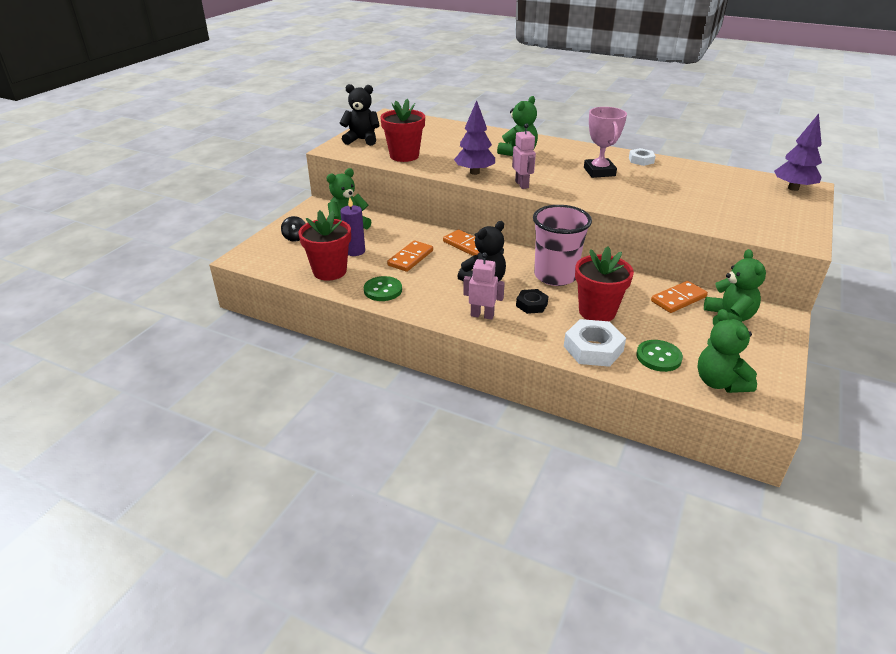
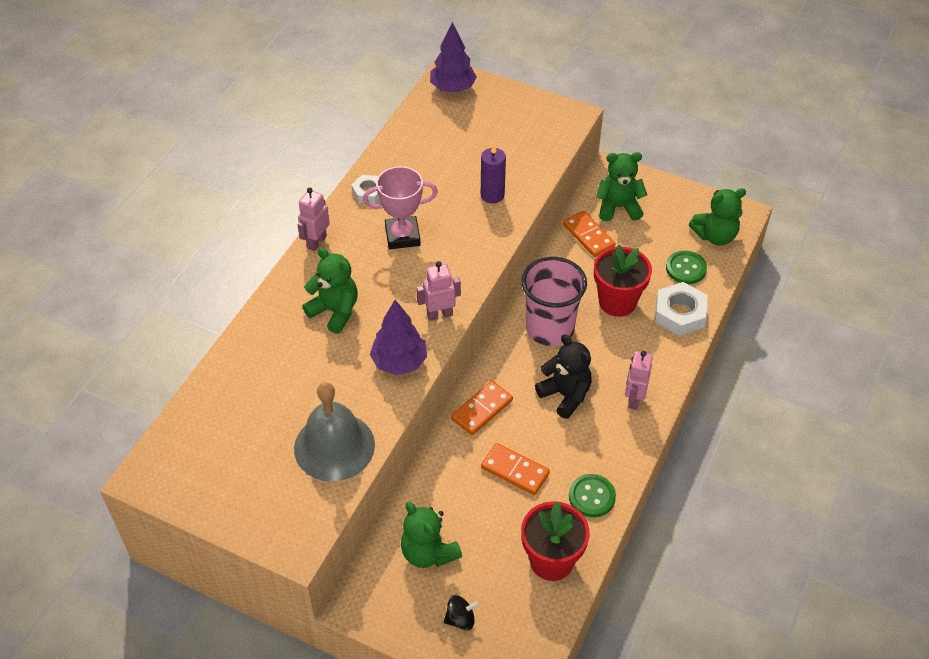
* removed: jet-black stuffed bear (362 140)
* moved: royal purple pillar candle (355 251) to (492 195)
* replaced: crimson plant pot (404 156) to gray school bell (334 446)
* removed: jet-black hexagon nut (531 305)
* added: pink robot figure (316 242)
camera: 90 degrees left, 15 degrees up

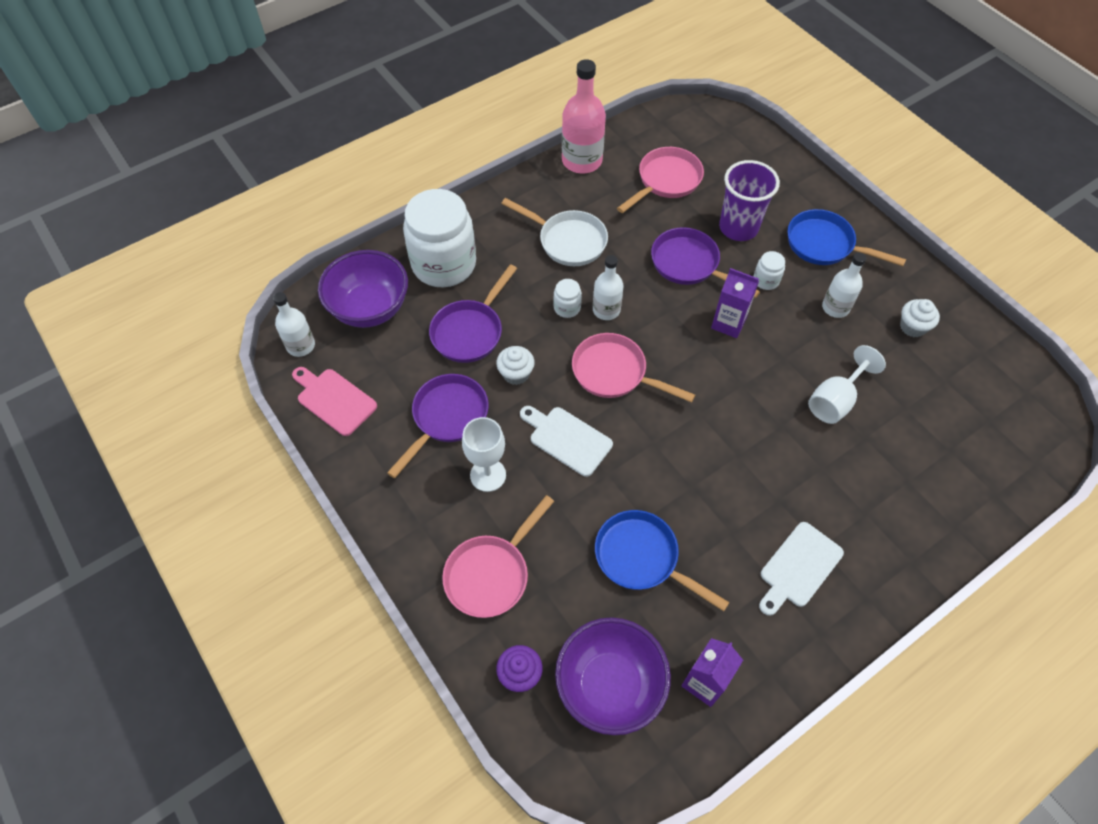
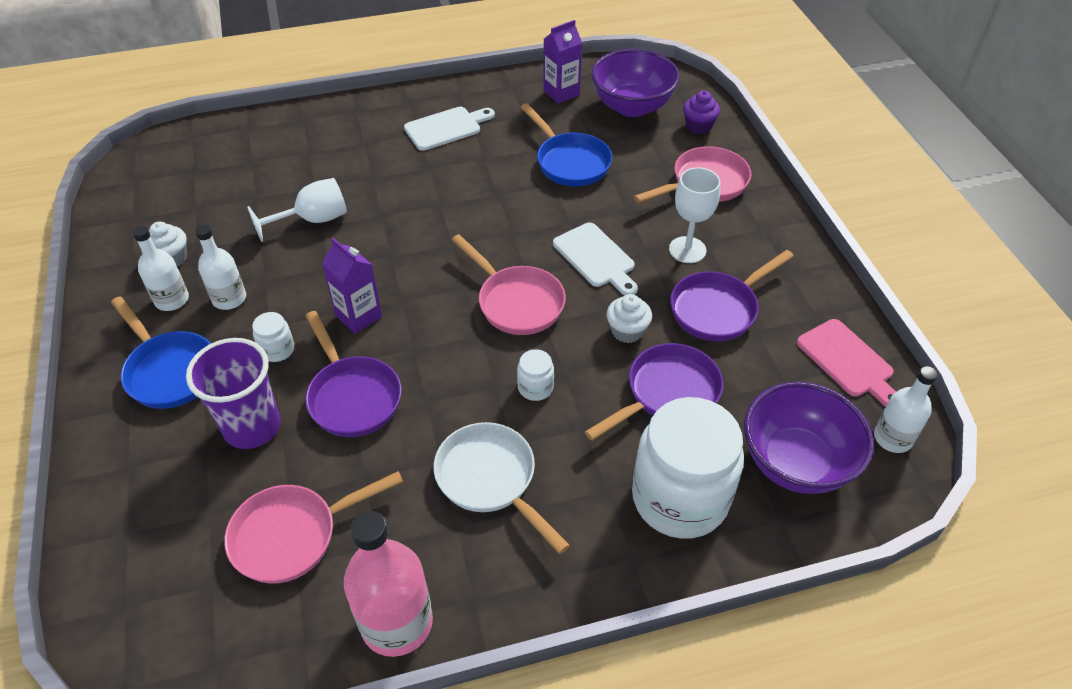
* moved: pure white flask (606 310) to (172 300)
camera: 160 degrees left, 10 degrees down

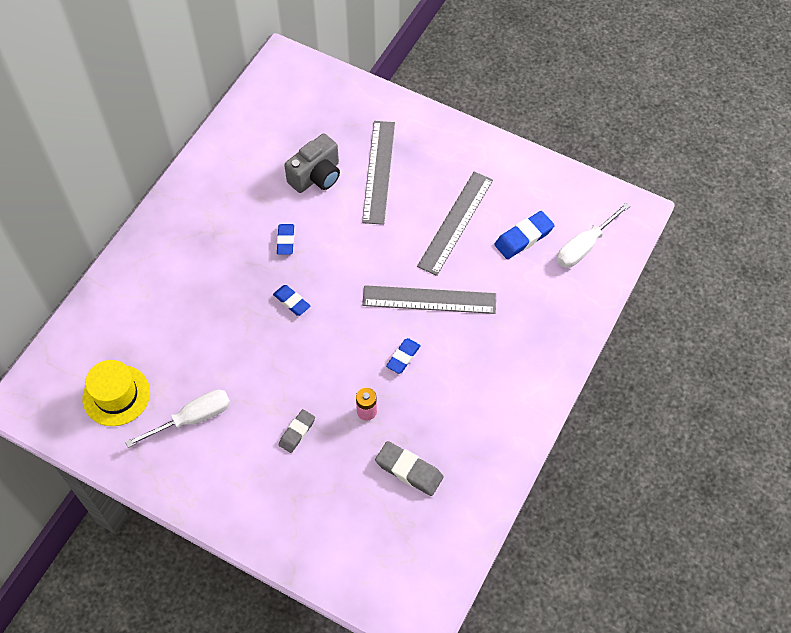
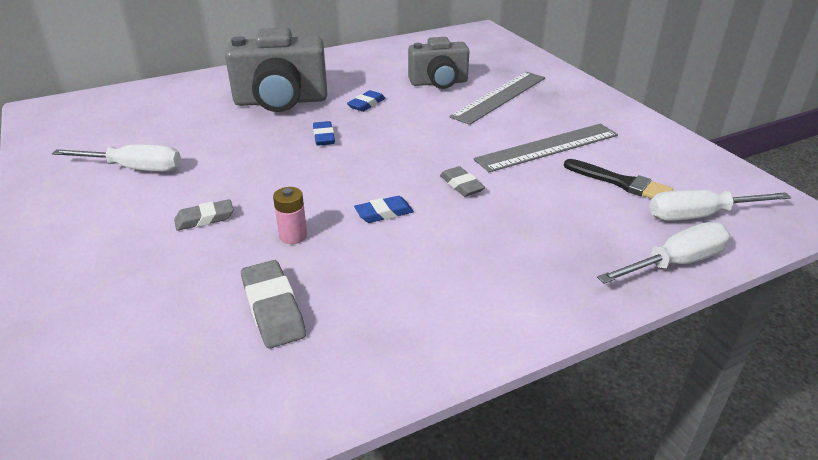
* removed: bright yellow tall hat (116 395)
* replaced: gray ruler (429 300) to gray gum eraser (461 185)
* replaced: royal blue gum eraser (523 238) to jet-black paintbrush (620 182)
* added: gray camera (281 101)
* added: pure white screwdriver (676 262)
camera: 35 degrees right, 25 degrees down

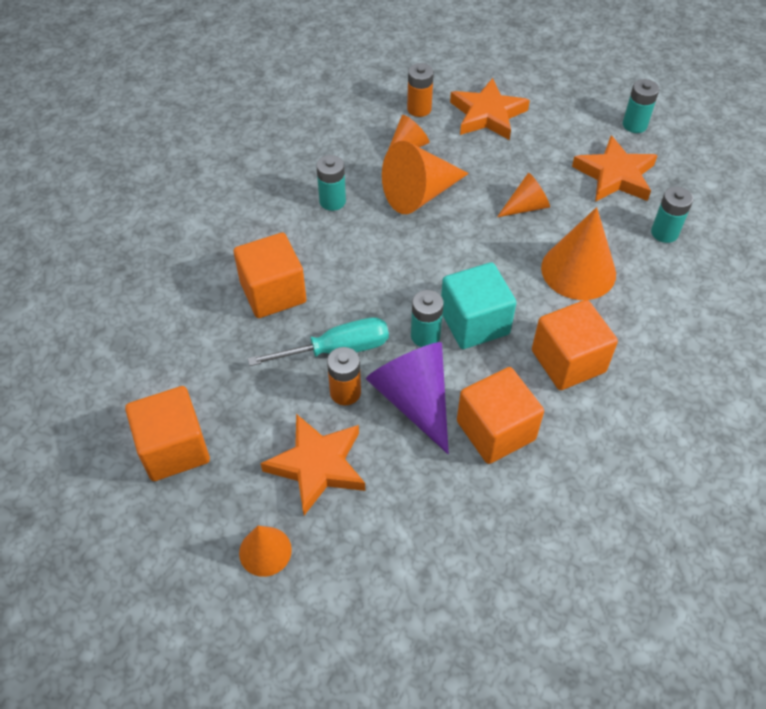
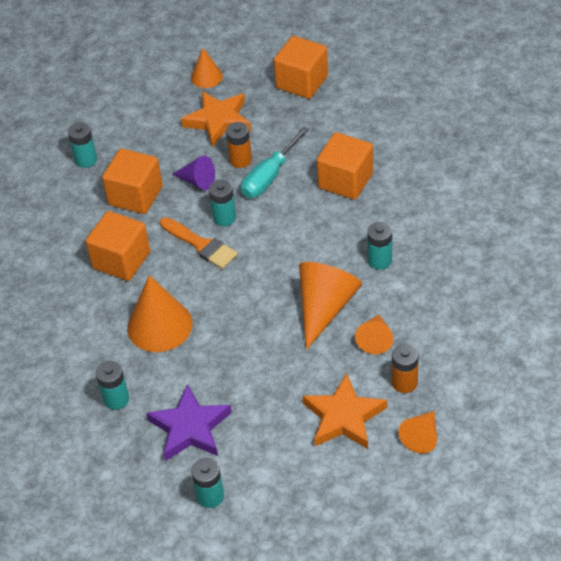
* resized: royal purple cone shape (414 400) = (197 181) x0.57
* replaced: turquoise block (474 322) to orange paintbrush (201 245)
* moved: orange cone shape (526 206) to (421 436)
* recoloured: orange star shape (615 175) to royal purple star shape (190 428)
* added: turquoise AA battery (86 160)
camera: 145 degrees right, 5 degrees down

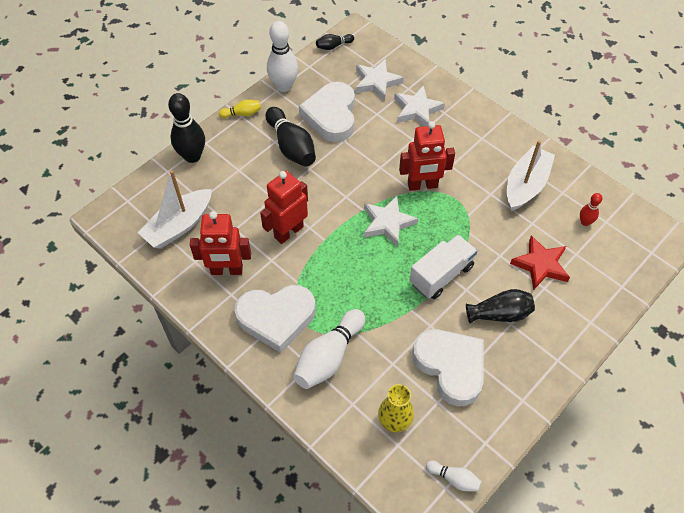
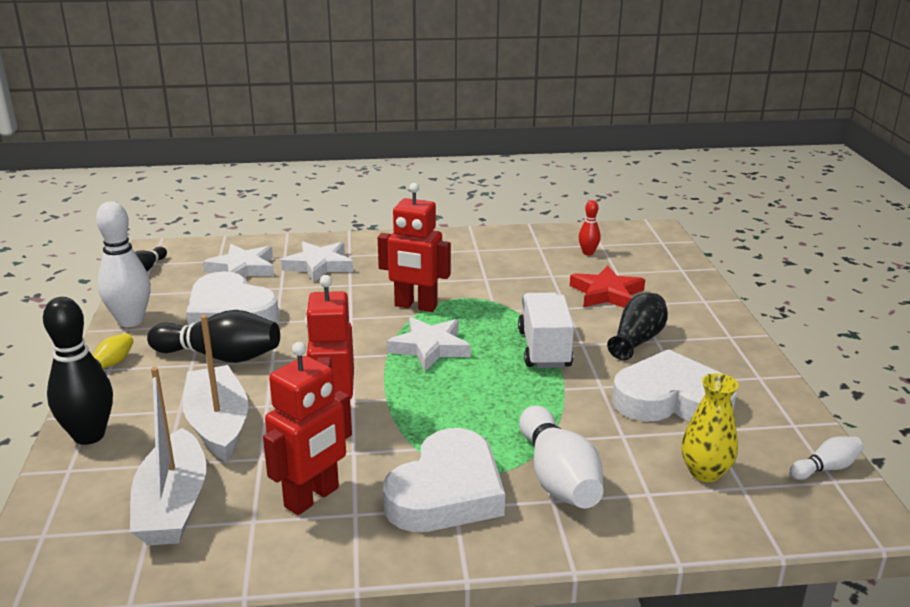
* turned: crimson robot figure (422 185) = (415 306) 75 degrees clockwise
* moved: pure white boat (525 185) to (218 424)
camera: 50 degrees left, 30 degrees down

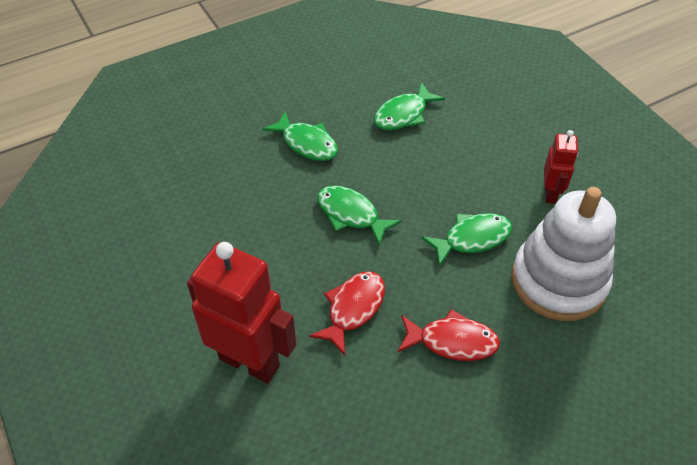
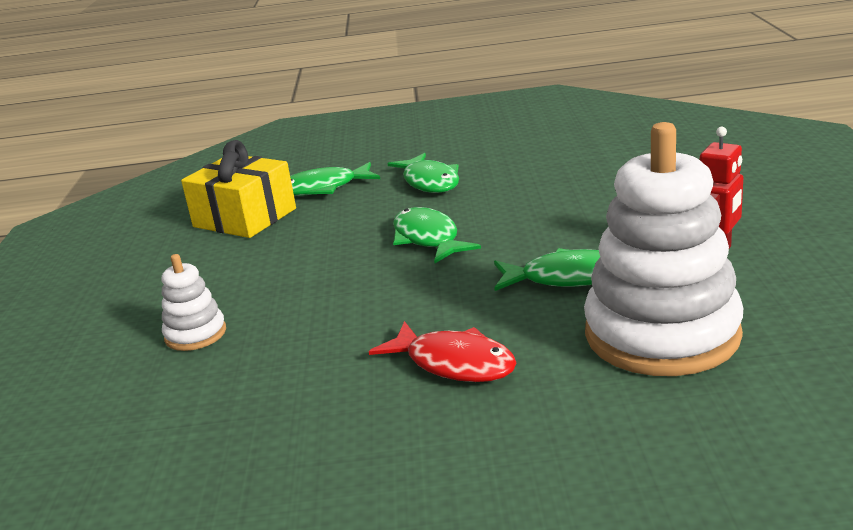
* replaced: crimson robot figure (250 361) to pure white stacking rings (195 334)
* removed: crimson fish figure (353 309)
* moved: leaf-green fish figure (403 114) to (323 188)
* added: bright yellow wrapped gift (245 218)
camera: 30 degrees right, 25 degrees down

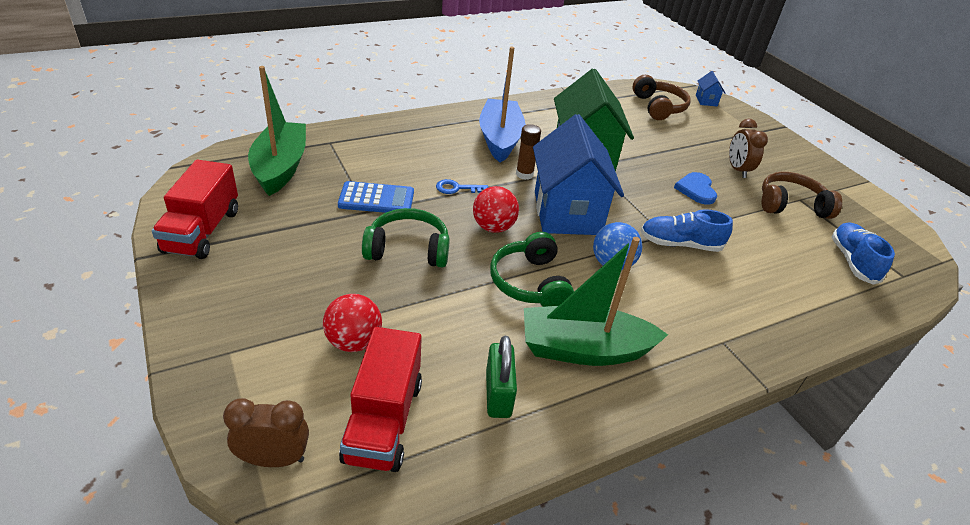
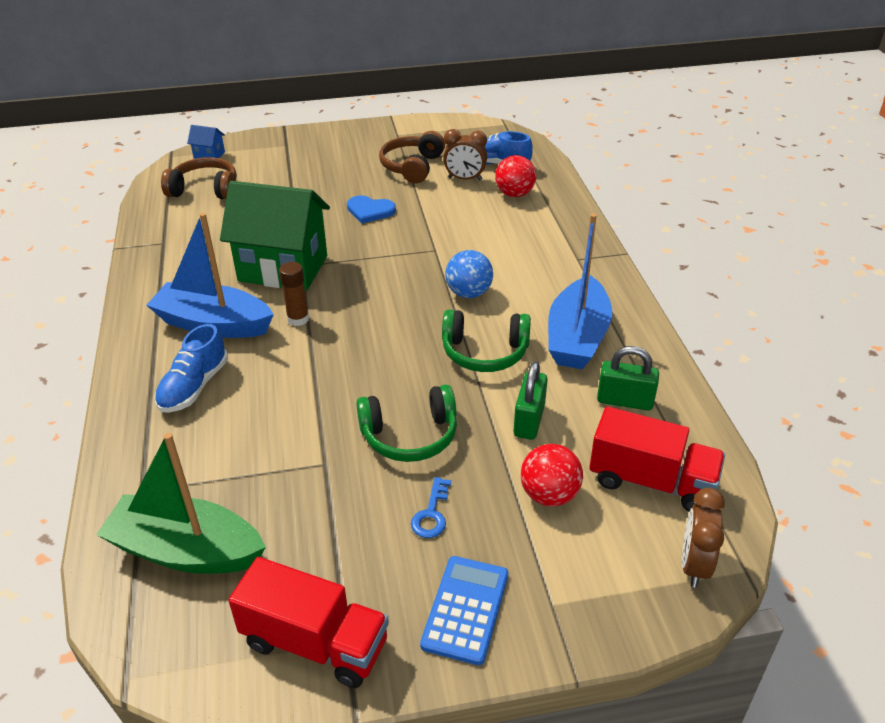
* moved: royal blue pocket calculator (376 199) to (465 609)
* turned: leaf-green headphones (408 249) = (410 435) 120 degrees counterclockwise
* moved: royal blue latchkey (457 188) to (431 514)
* moved: crimson ball (493 227) to (514 194)
* recoloured: leaf-green boat (584 349) to royal blue boat (577 337)
* removed: royal blue cottage (567 213)
* moved: royal blue shoe (680 244) to (194 387)
* moved: brown bedside clock (737 170) to (465 179)
* added: leaf-green padlock (529 420)
camera: 70 degrees left, 0 degrees up

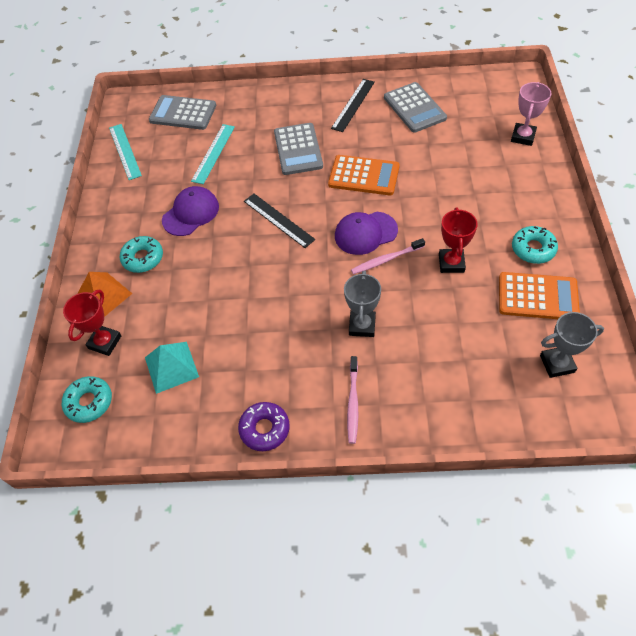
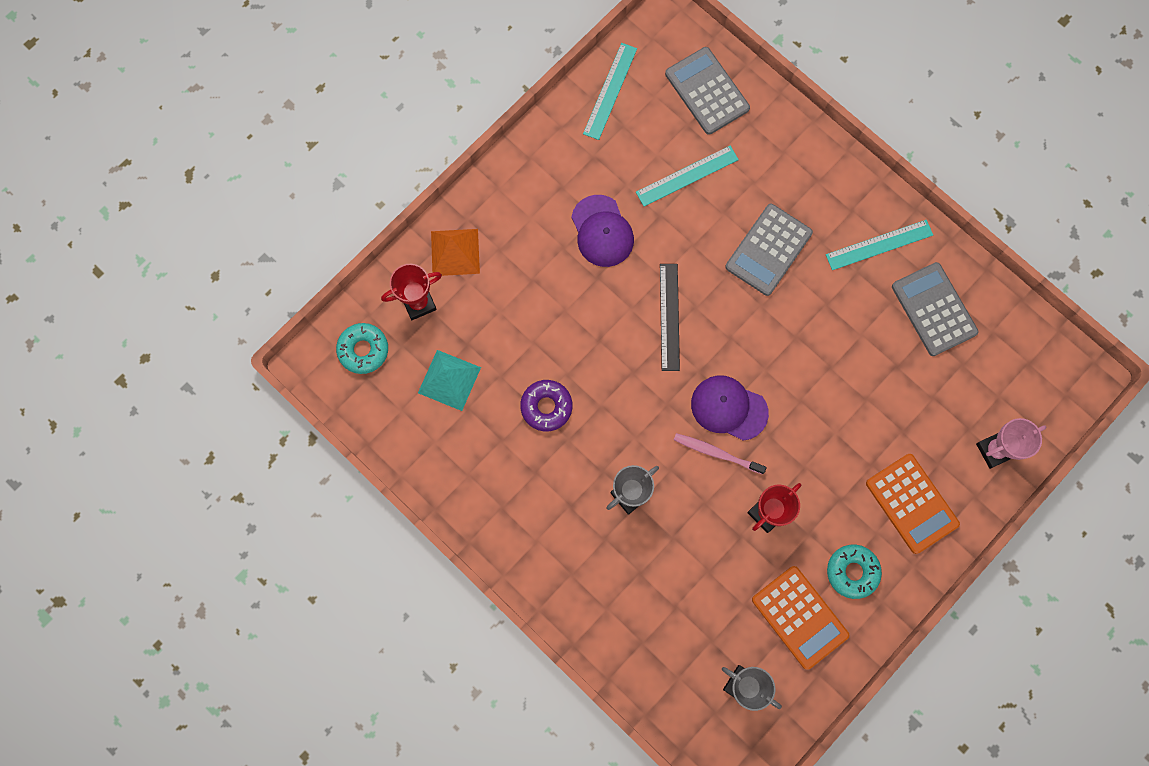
* removed: turquoise doughnut (143 258)
* turned: royal purple peaked cap (191 213) = (602 231) 75 degrees clockwise
* moved: royal purple doughnut (264 429) to (546 407)
* moved: orange pocket calculator (364 176) to (911 503)
* recoloured: jet-black ruler (353 105) to turquoise ruler (879 245)
* removed: pink tooth brush (353 403)
* turned: gray pocket calculator (414 108) = (934 309) 135 degrees clockwise
camera: 40 degrees right, 20 degrees up

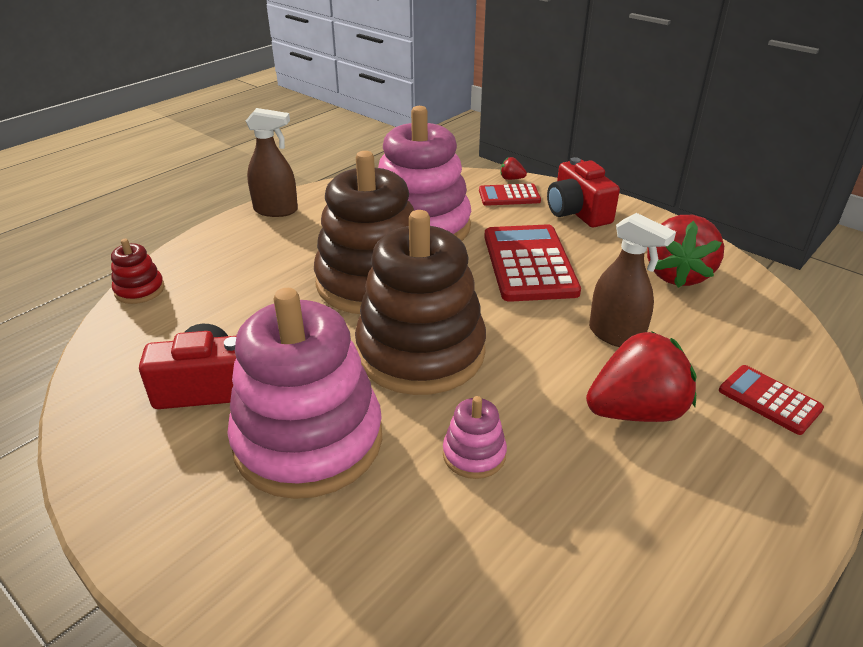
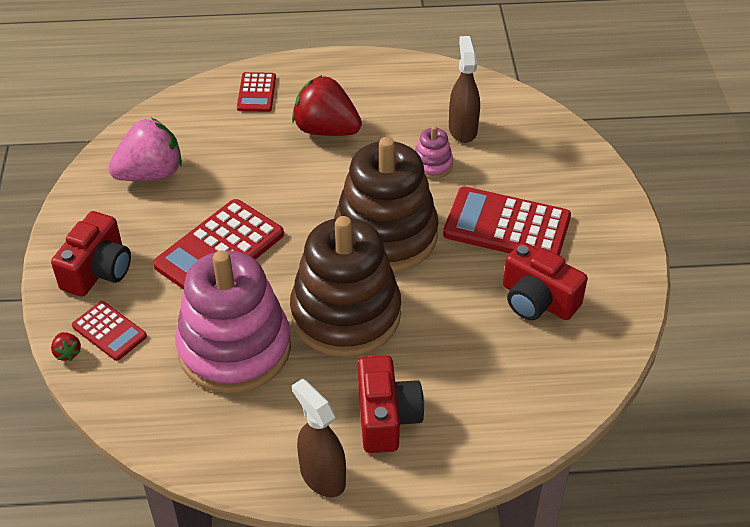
* removed: crimson stacking rings (139 290)
* replaced: pink stacking rings (308 440) to crimson pocket calculator (507 226)
* moved: brown sprayer (616 335) to (462 129)
* recoloured: crimson toy strawberry (677 275) to pink toy strawberry (151 174)
* added: crimson camera (386 417)
camera: 135 degrees left, 10 degrees up

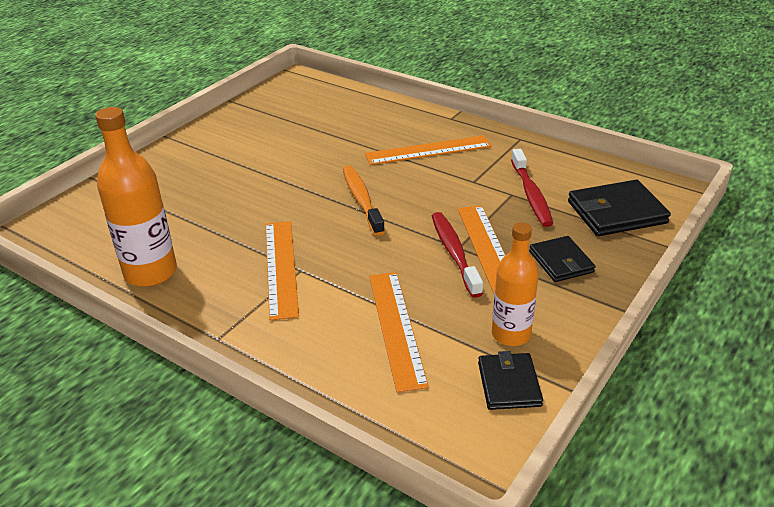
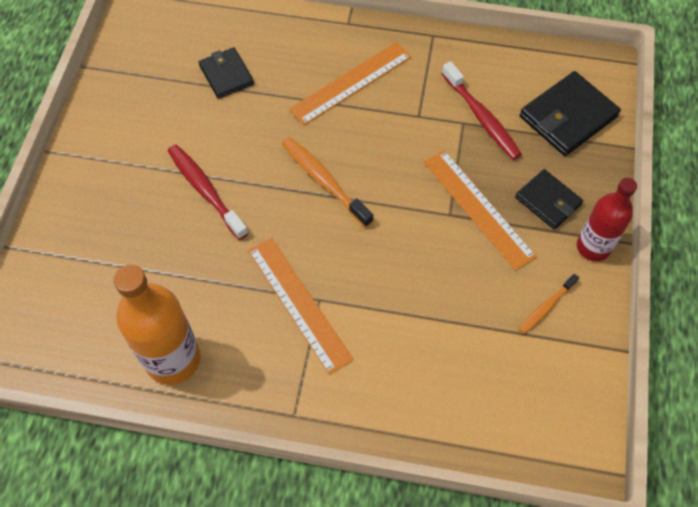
* removed: orange ruler (396 328)
* moved: crimson tooth brush (454 253) to (205 190)
* moved: jet-black wallet (509 384) to (226 75)
* replaced: orange flask (511 334) to orange tooth brush (546 307)
* added: crimson flask (593 247)
camera: 25 degrees left, 25 degrees up

